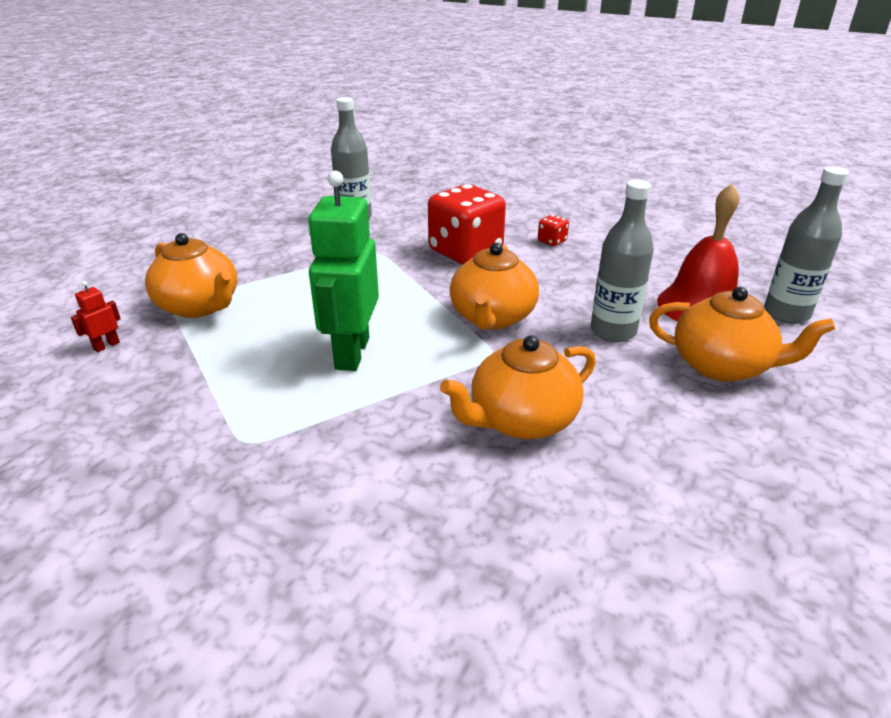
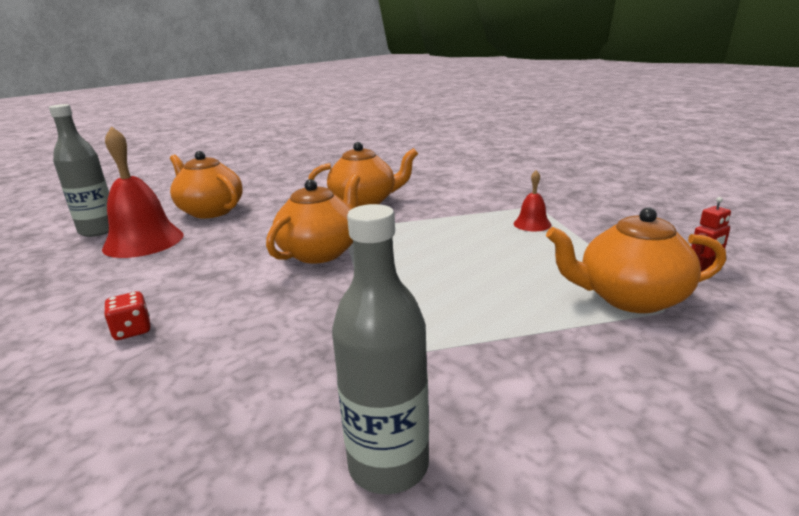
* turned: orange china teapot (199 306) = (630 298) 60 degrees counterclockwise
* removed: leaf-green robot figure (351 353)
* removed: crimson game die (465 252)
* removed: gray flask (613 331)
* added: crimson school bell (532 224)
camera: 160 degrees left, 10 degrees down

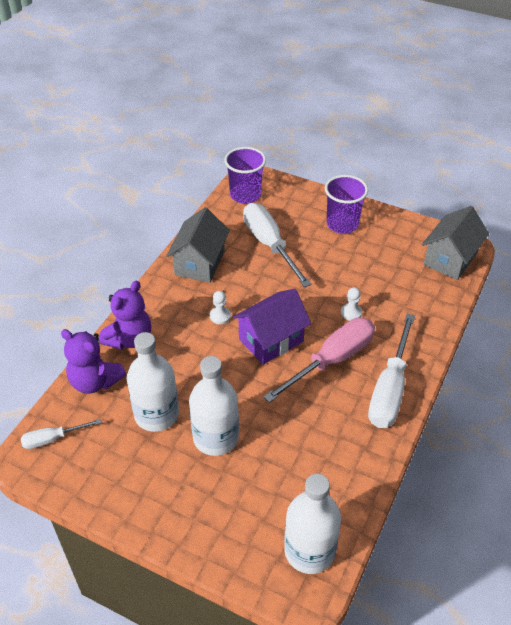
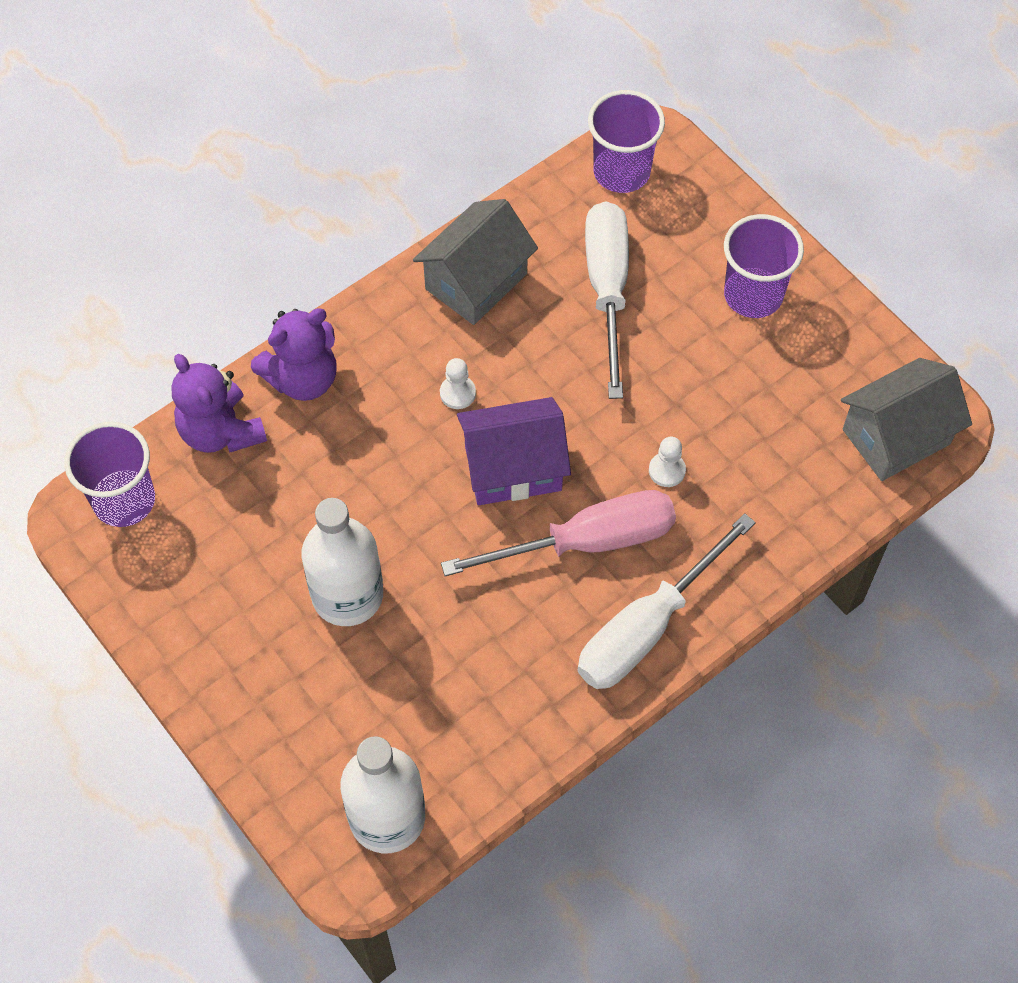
* replaced: pure white screwdriver (53 439) to royal purple tumbler (124 500)
* removed: pure white flask (156 414)
camera: 25 degrees right, 15 degrees up

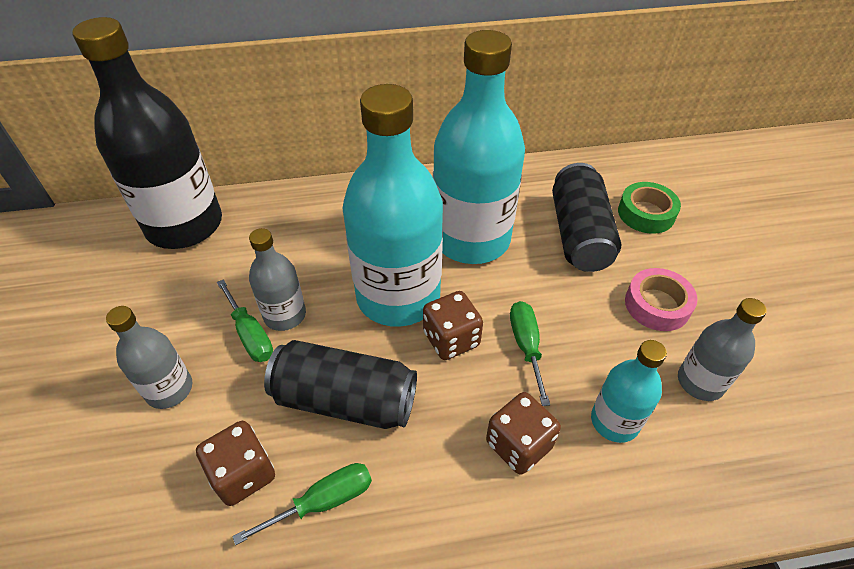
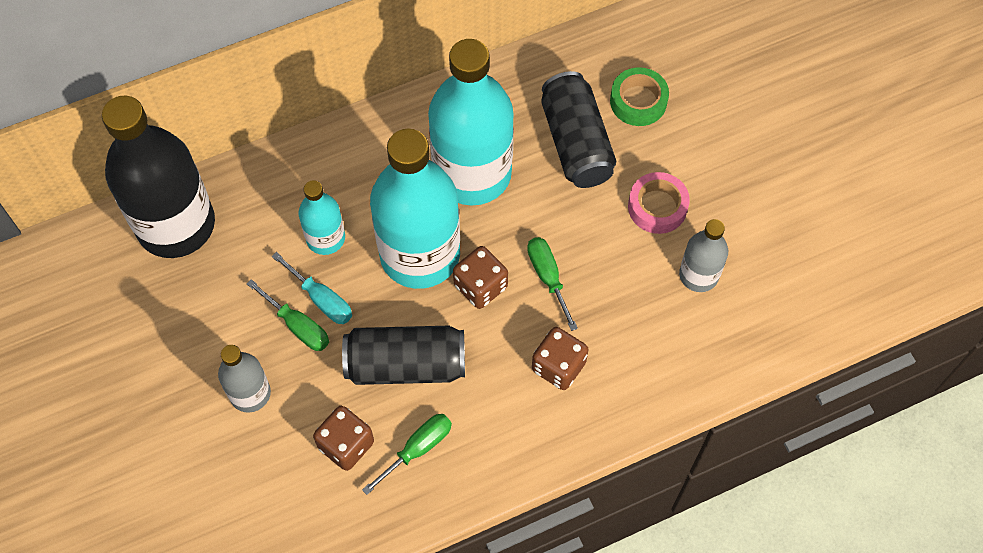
* replaced: gray flask (285 315) to turquoise screwdriver (321 299)
* moved: turquoise flask (614 421) to (325 238)
camera: 15 degrees left, 15 degrees up

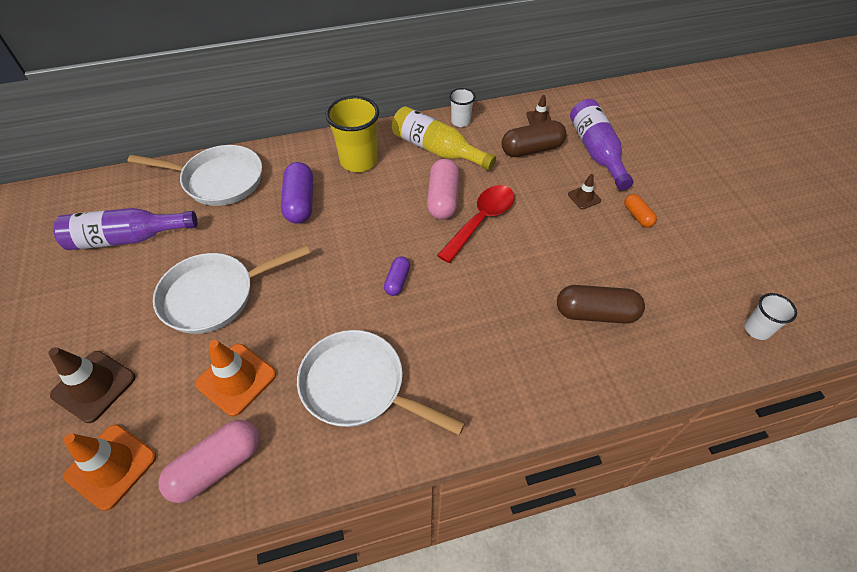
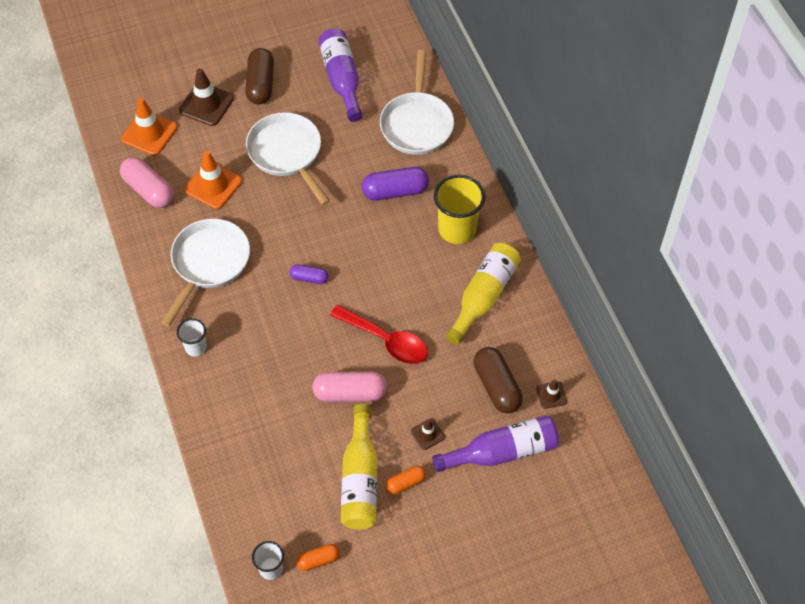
* moved: pink pill shape (443 199) to (350 393)
* moved: pure white tumbler (460 121) to (196 347)
* moved: brown pill shape (595 313) to (261 84)
* added: orange pill shape (318 560)
* added: bright yellow flask (360 479)
camera: 85 degrees right, 5 degrees up

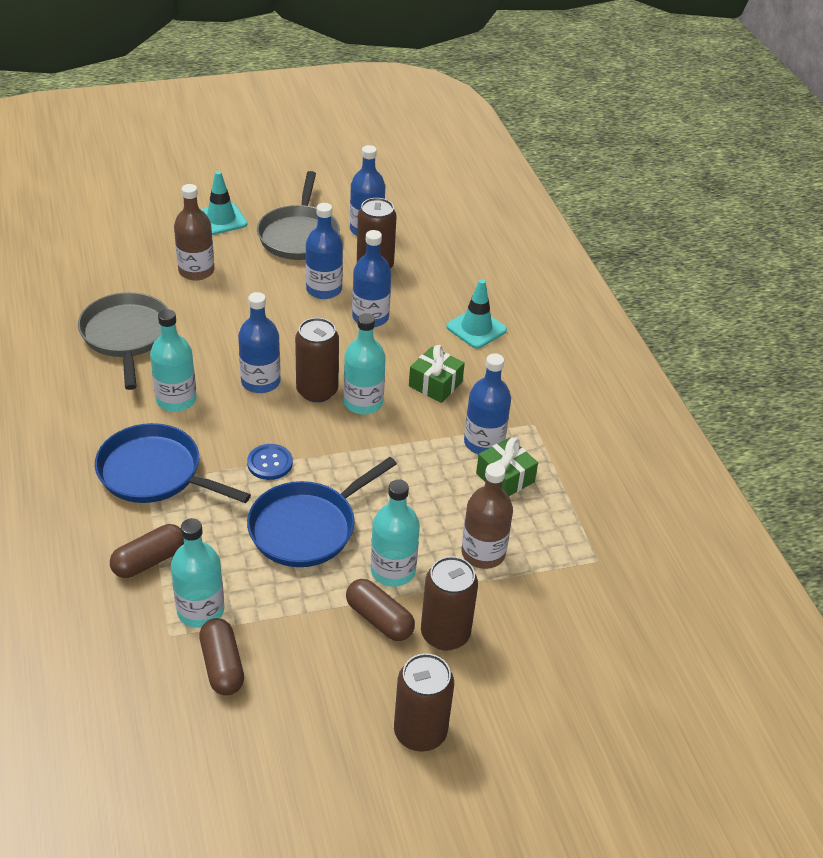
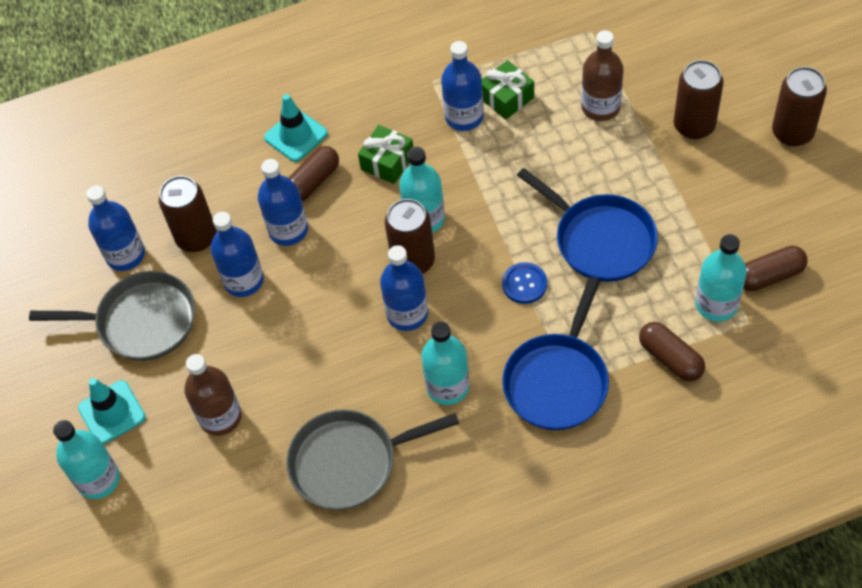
* moved: brown pill shape (379 619) to (313 182)
* moved: turquoise flask (393 570) to (98 479)
camera: 85 degrees left, 15 degrees up

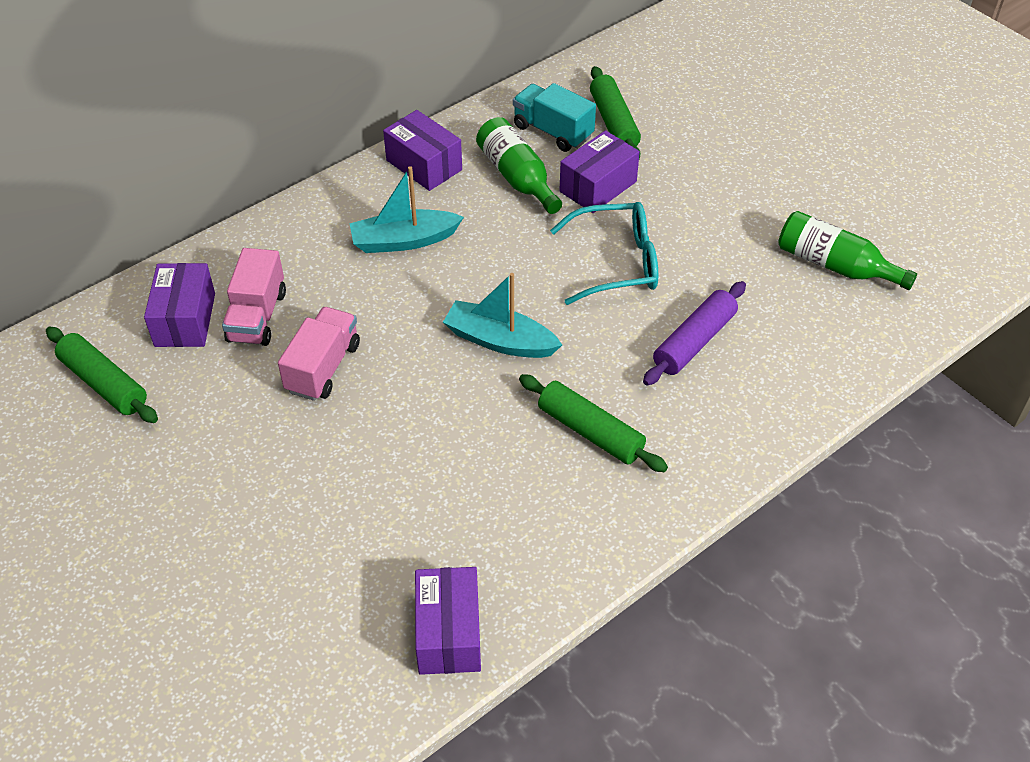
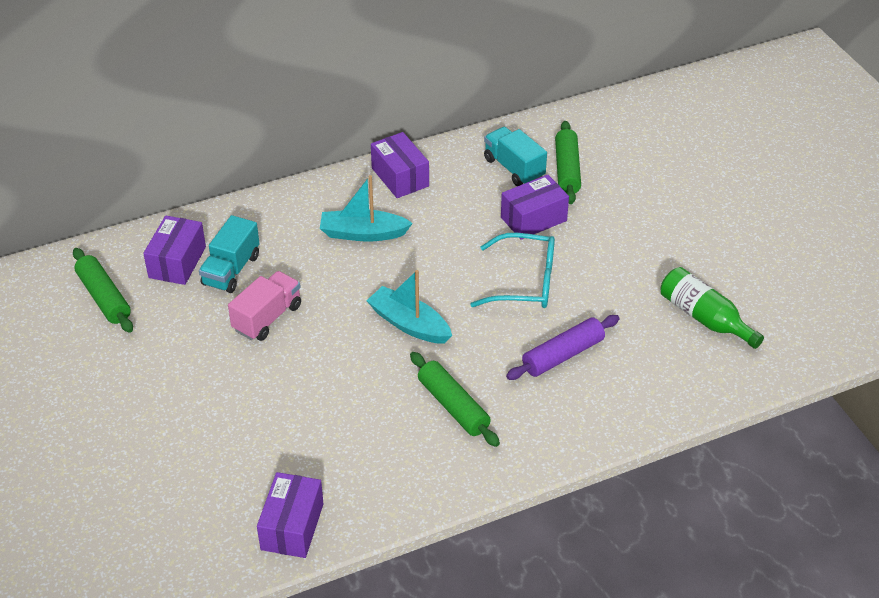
* recoloured: pink truck (257 316) to turquoise truck (231 270)
* removed: leaf-green flask (517 177)
camera: 15 degrees right, 5 degrees down

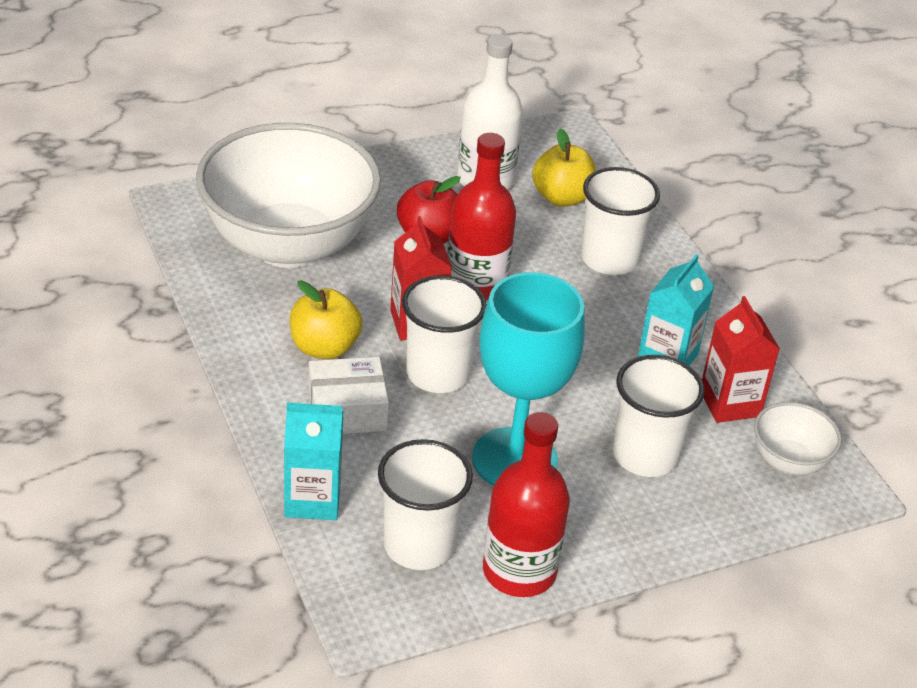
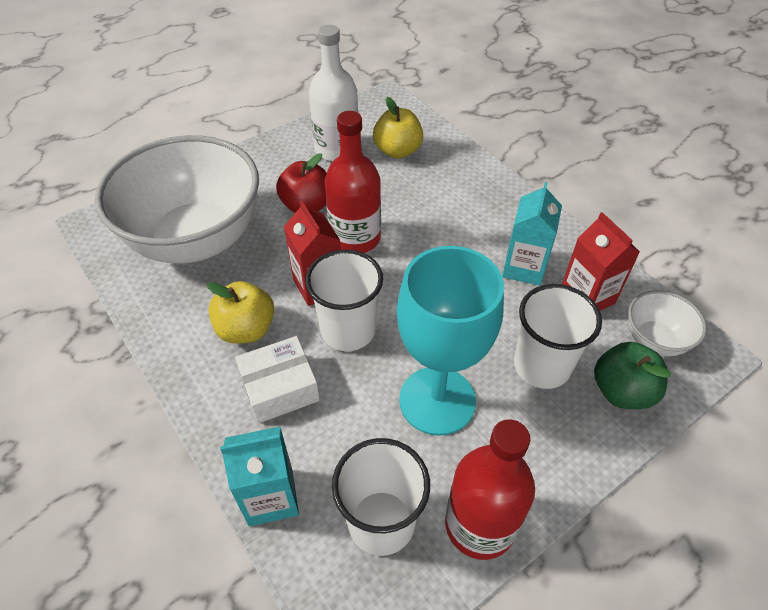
* removed: pure white tumbler (609 259)
* added: leaf-green apple (622 391)
camera: 10 degrees left, 10 degrees up

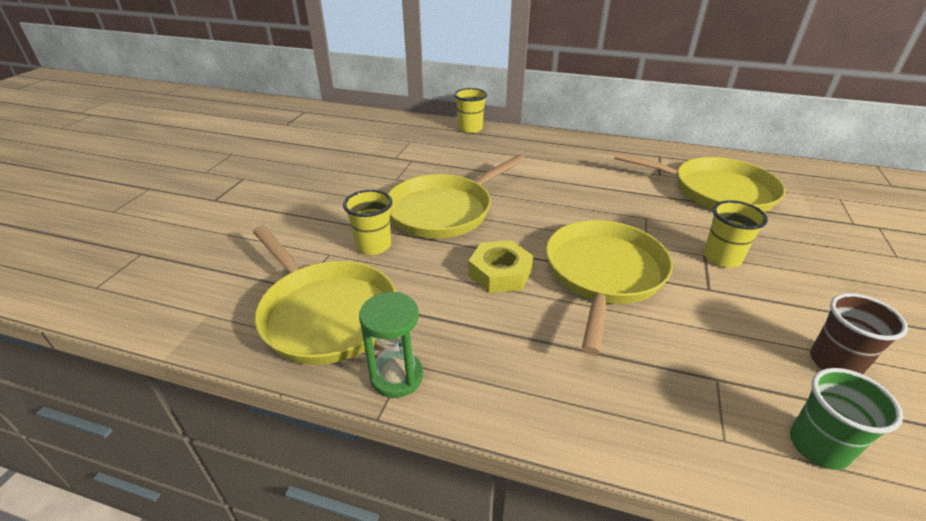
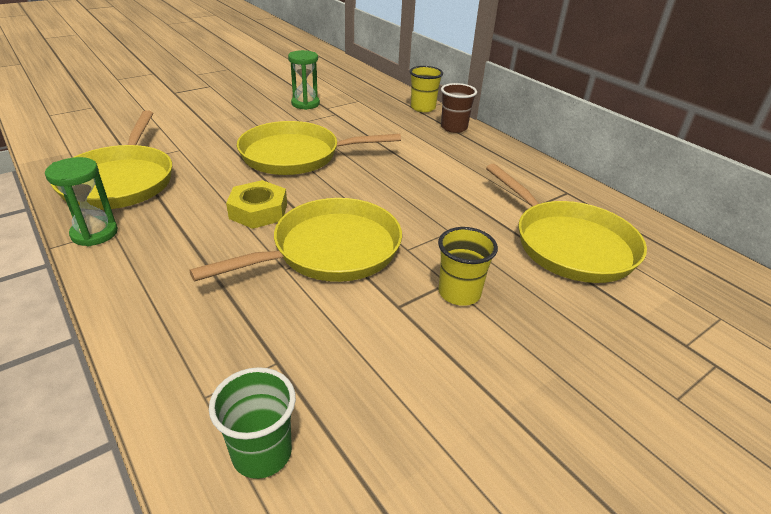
* removed: bright yellow tumbler (373 246)
* moved: brown tumbler (834 363) to (454 128)
* added: leaf-green hourglass (305 104)
camera: 35 degrees right, 0 degrees up

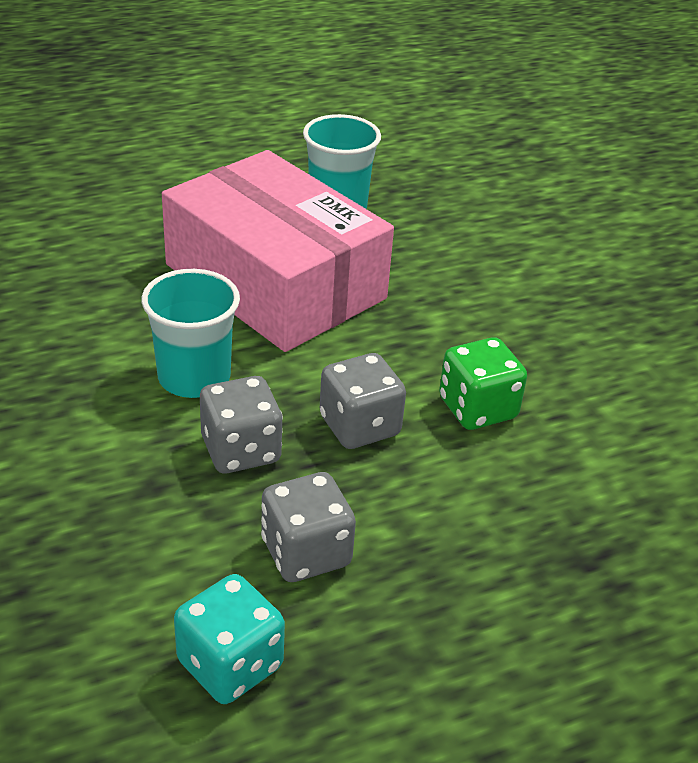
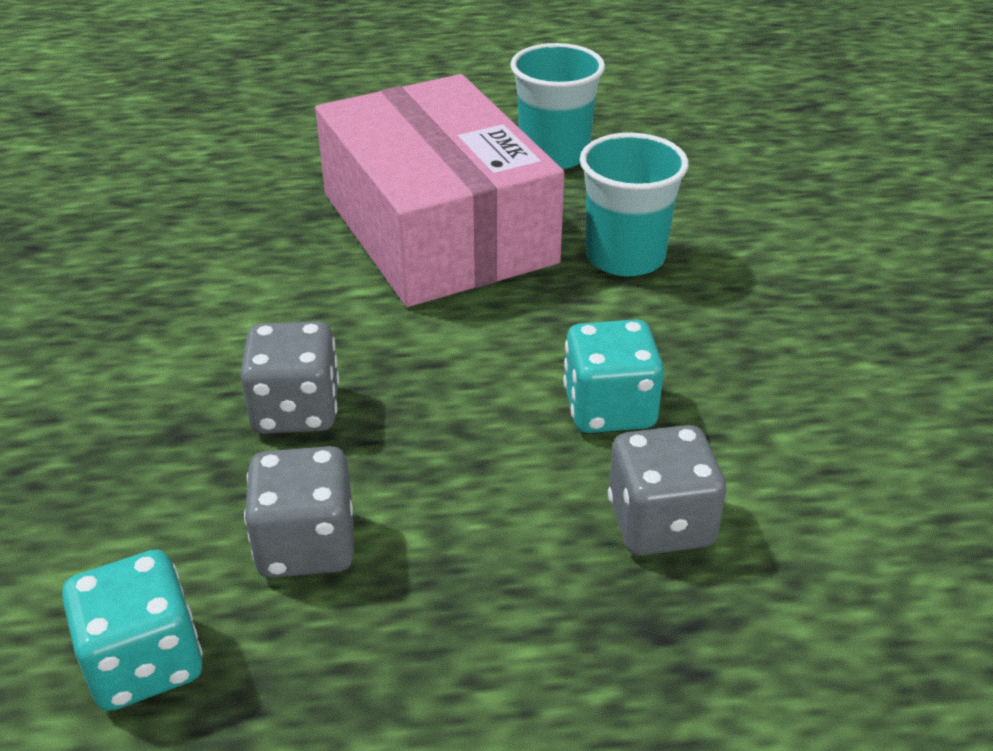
* moved: turquoise tumbler (194 377) to (625 257)
* moved: gray game die (359 426) to (660 523)
* recoloured: leaf-green game die (477 408) to turquoise game die (609 409)
camera: 20 degrees right, 0 degrees up

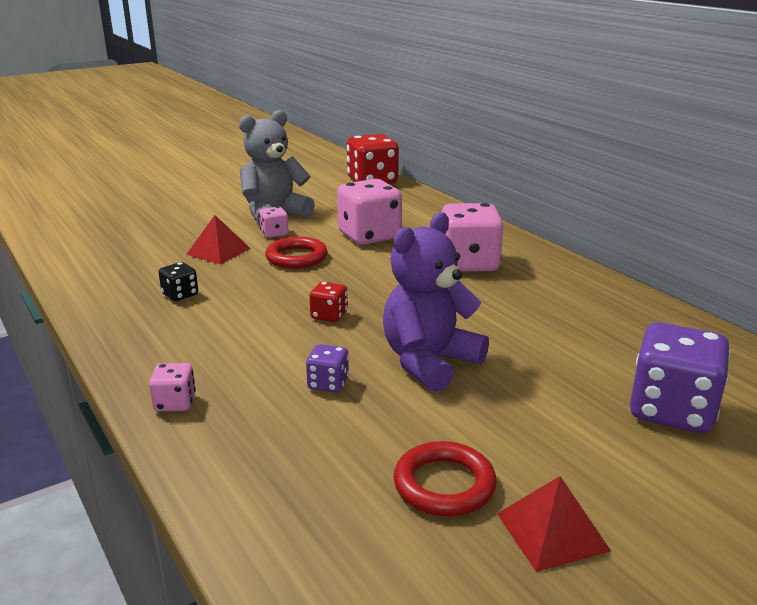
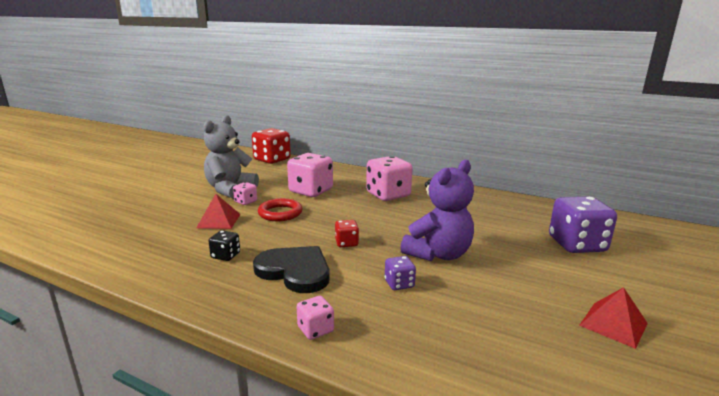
* turned: royal purple stuffed bear (429 362) = (438 254) 150 degrees counterclockwise
* removed: crimson ring (444 485)
* added: jet-black heart (295 271)
camera: 30 degrees left, 5 degrees down

